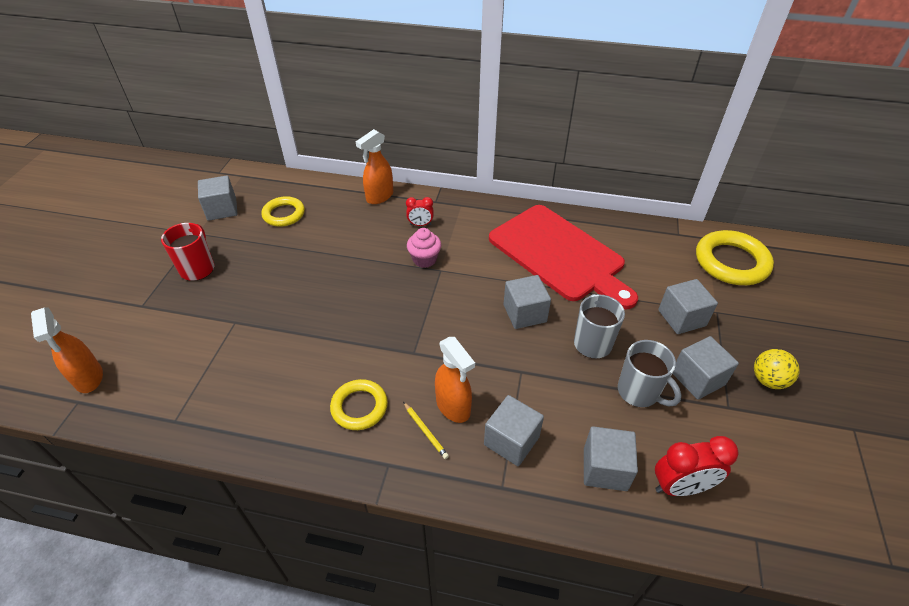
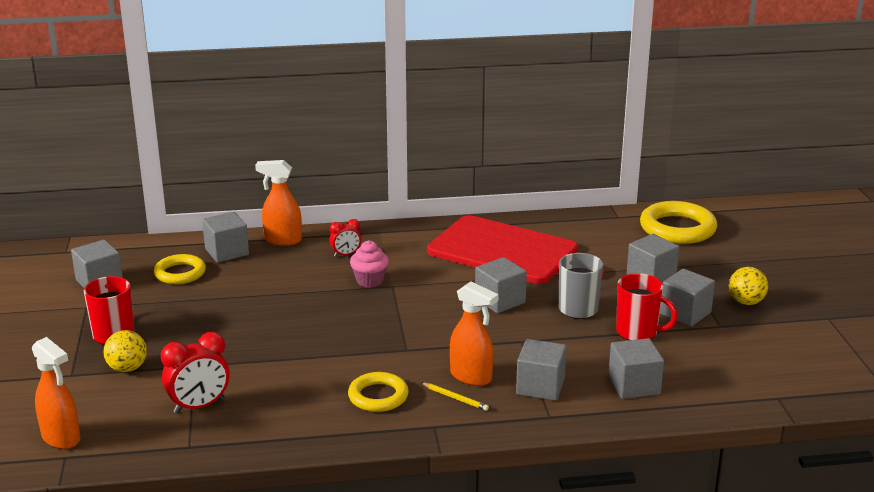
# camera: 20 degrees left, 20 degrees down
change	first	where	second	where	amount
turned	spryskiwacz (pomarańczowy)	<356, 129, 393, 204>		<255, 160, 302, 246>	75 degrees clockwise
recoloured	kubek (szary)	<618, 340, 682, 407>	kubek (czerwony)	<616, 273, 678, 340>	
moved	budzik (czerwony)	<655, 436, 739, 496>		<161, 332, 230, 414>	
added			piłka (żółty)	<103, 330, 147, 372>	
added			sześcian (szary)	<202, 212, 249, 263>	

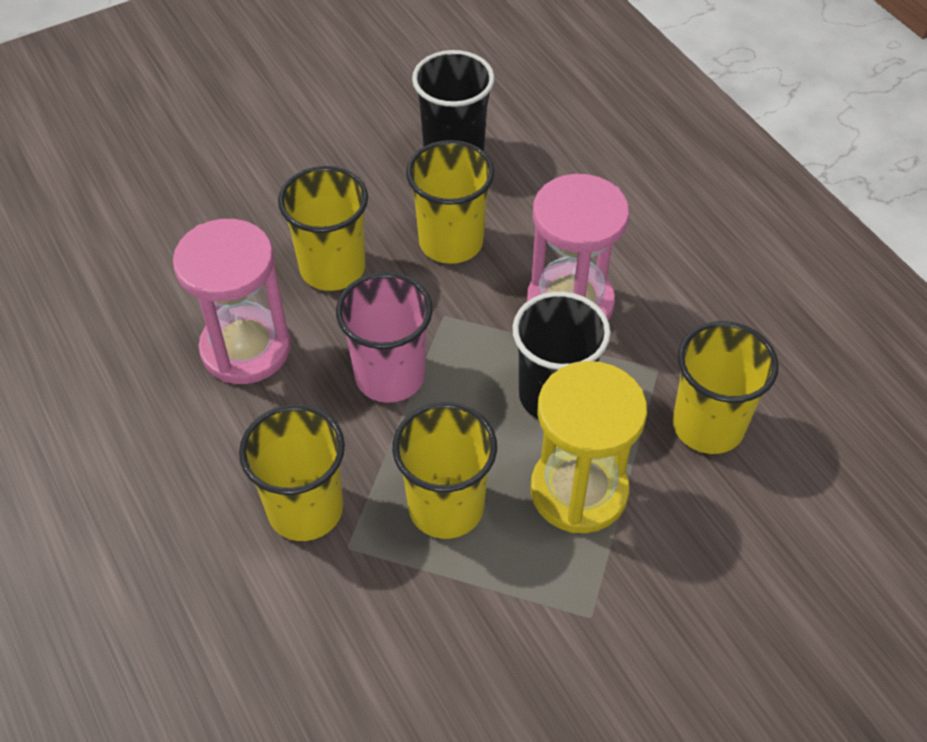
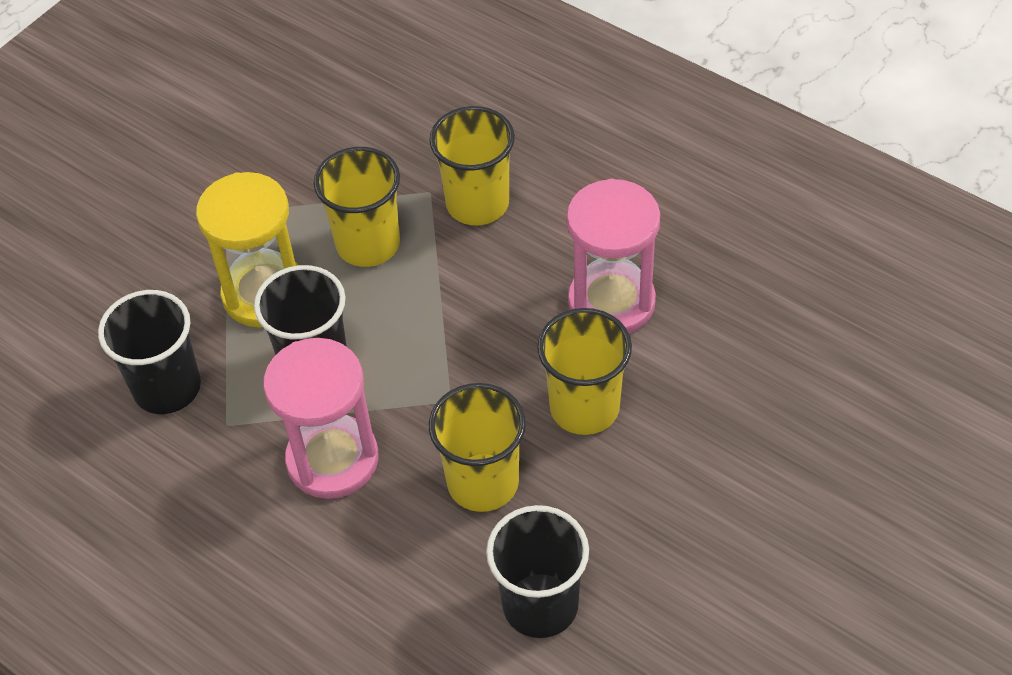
# camera: 160 degrees right, 0 degrees up
change	first	where	second	where	amount
removed	szklanka (różowy)	<336, 272, 433, 403>			
recoloured	szklanka (żółty)	<673, 321, 779, 454>	szklanka (czarny)	<98, 290, 201, 414>	

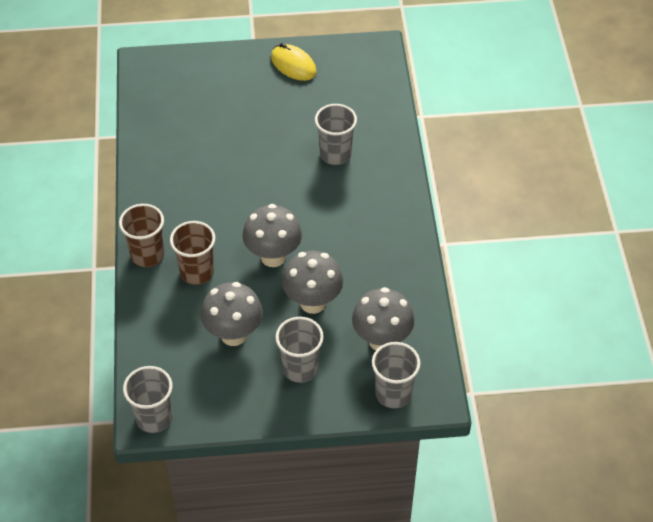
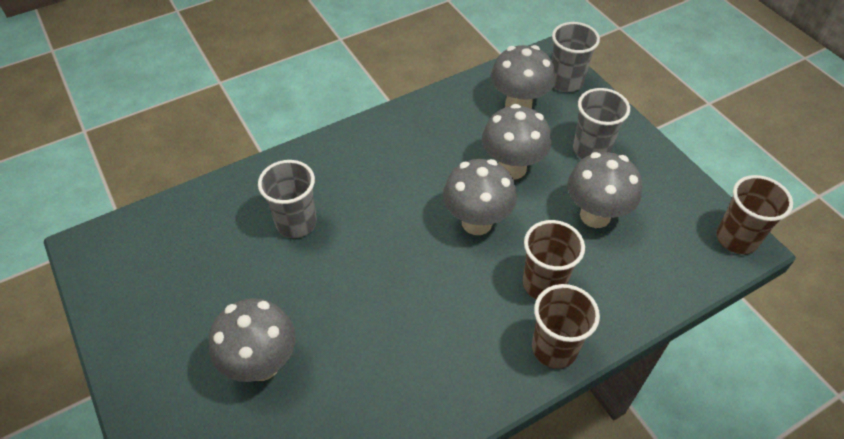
# camera: 115 degrees left, 0 degrees up
change	first	where	second	where	amount
recoloured	szklanka (szary)	<123, 366, 173, 433>	szklanka (brązowy)	<716, 175, 793, 255>	
removed	myszka (żółty)	<271, 43, 317, 81>			
added			grzyb (szary)	<209, 298, 296, 382>	

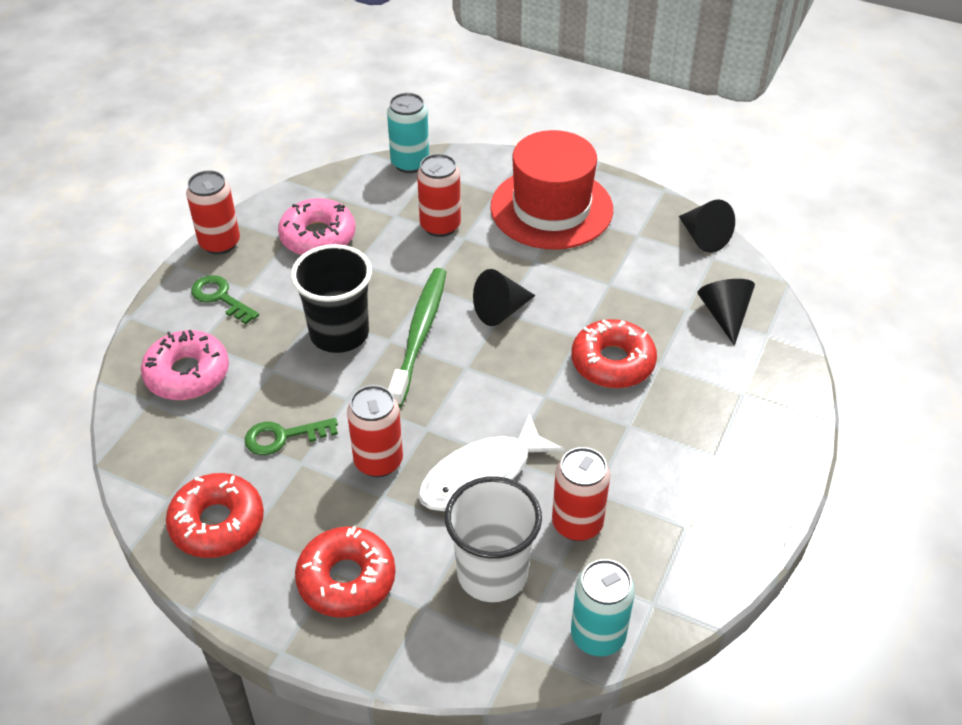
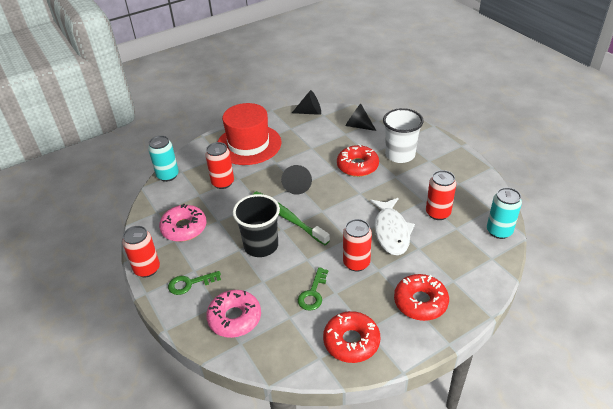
# camera: 55 degrees left, 5 degrees down
change	first	where	second	where	amount
moved	szklanka (biały)	<445, 476, 542, 602>		<383, 108, 424, 163>	

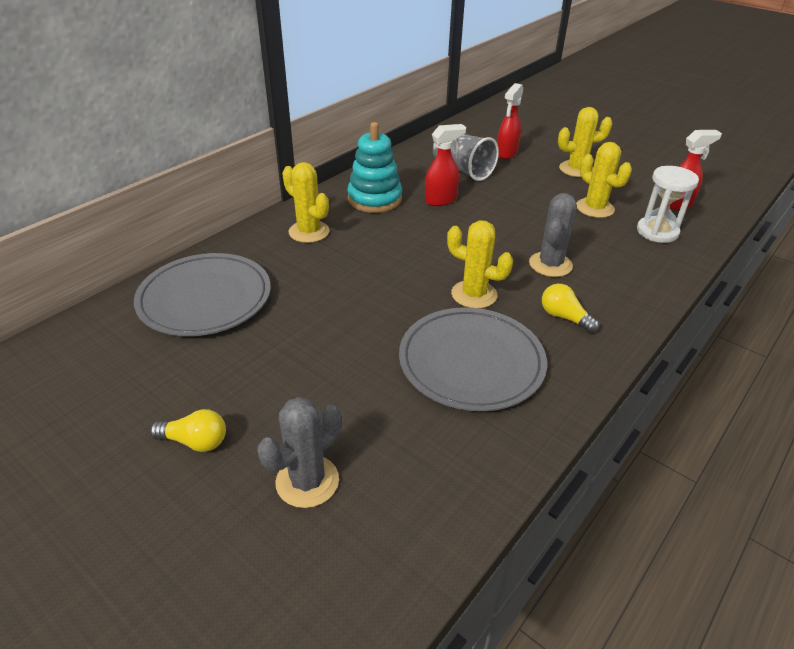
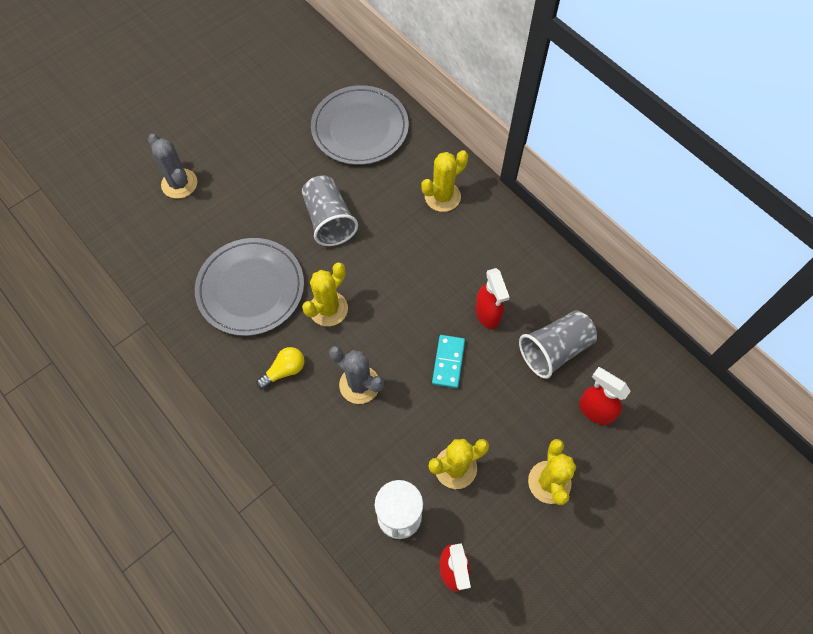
# camera: 100 degrees right, 25 degrees up
change	first	where	second	where	amount
removed	żarówka (żółty)	<150, 409, 226, 452>			
removed	zabawka nakładanka (turkusowy)	<347, 122, 402, 213>			
added			szklanka (szary)	<302, 175, 358, 246>	
added			kostka domina (turkusowy)	<432, 335, 465, 388>	

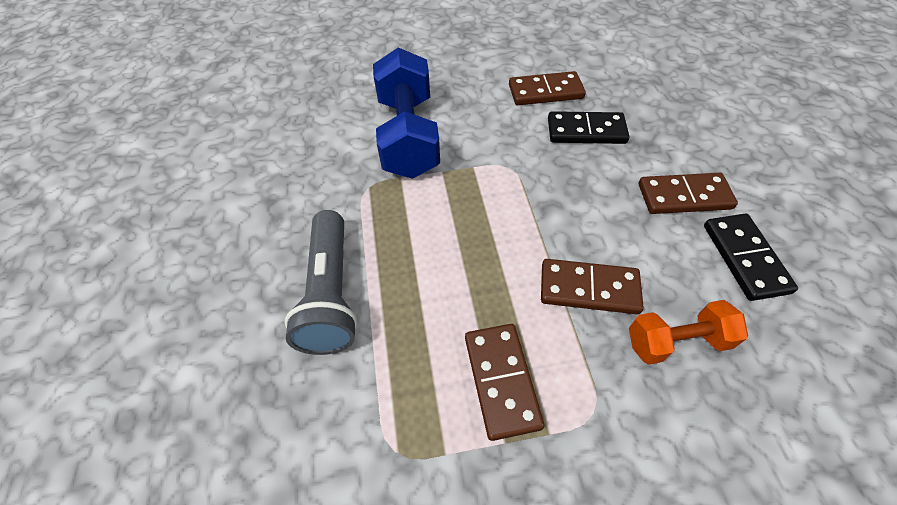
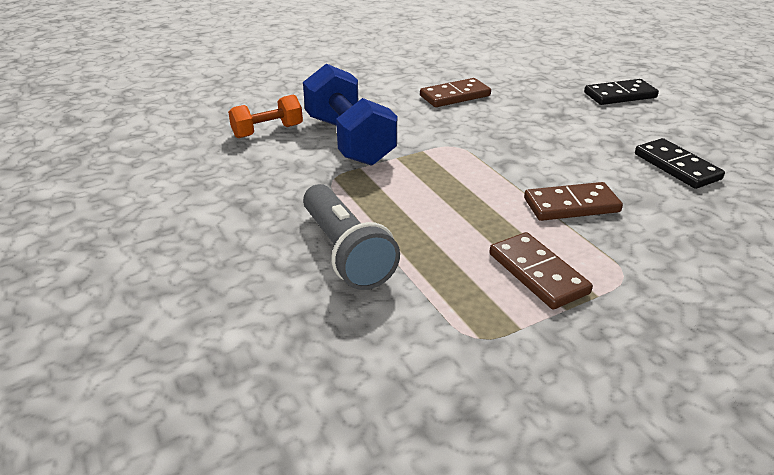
# camera: 20 degrees left, 20 degrees down
change	first	where	second	where	amount
moved	kostka domina (czarny)	<548, 111, 629, 144>		<584, 79, 659, 105>	
moved	hantel (pomarańczowy)	<629, 300, 748, 365>		<228, 95, 303, 138>	
removed	kostka domina (brązowy)	<639, 173, 738, 214>			

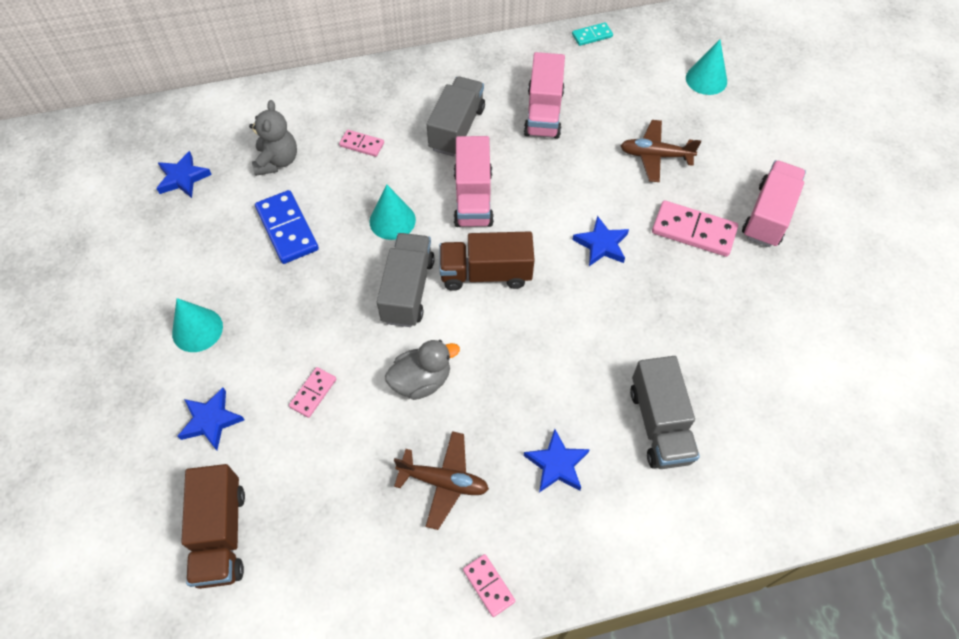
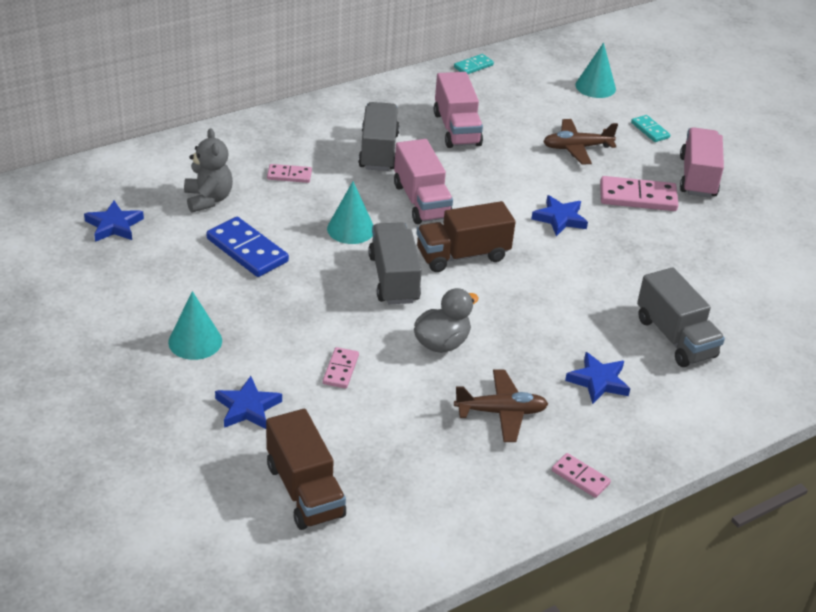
# camera: 20 degrees left, 20 degrees down
change	first	where	second	where	amount
added			kostka domina (turkusowy)	<631, 115, 670, 142>	

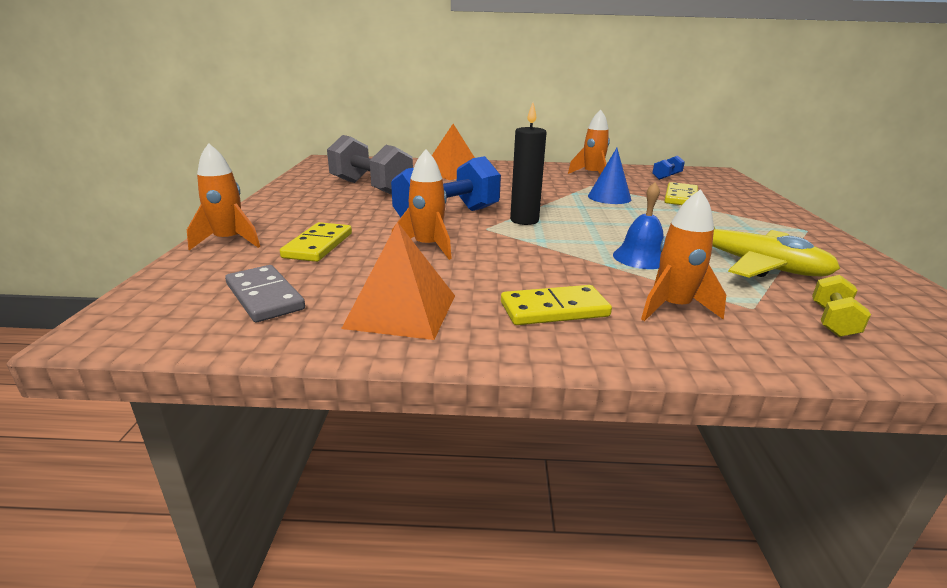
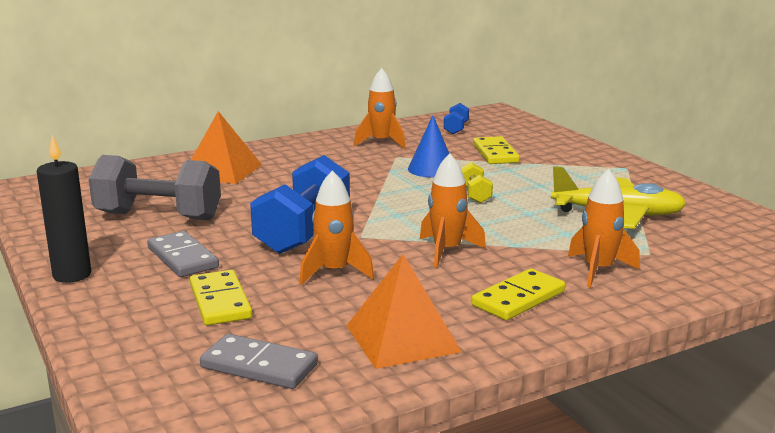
# camera: 30 degrees left, 5 degrees down
change	first	where	second	where	amount
moved	rakieta (pomarańczowy)	<187, 143, 260, 250>		<420, 154, 486, 267>	
moved	świeca (czarny)	<510, 103, 547, 225>		<37, 135, 91, 283>	
removed	dzwonek (niebieski)	<613, 182, 664, 269>			
moved	hantel (żółty)	<812, 275, 871, 337>		<461, 162, 493, 203>	
added			kostka domina (szary)	<147, 231, 219, 277>	

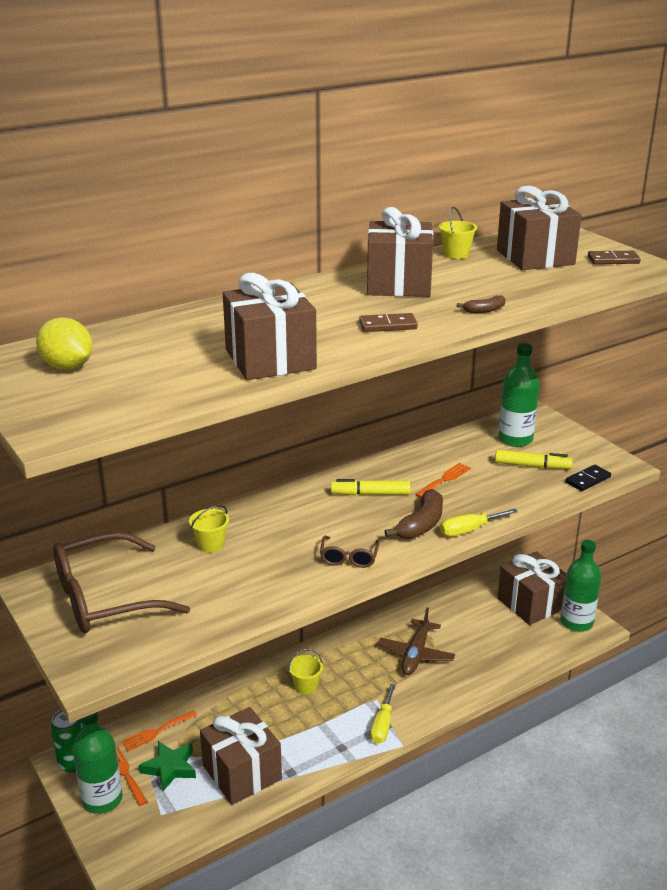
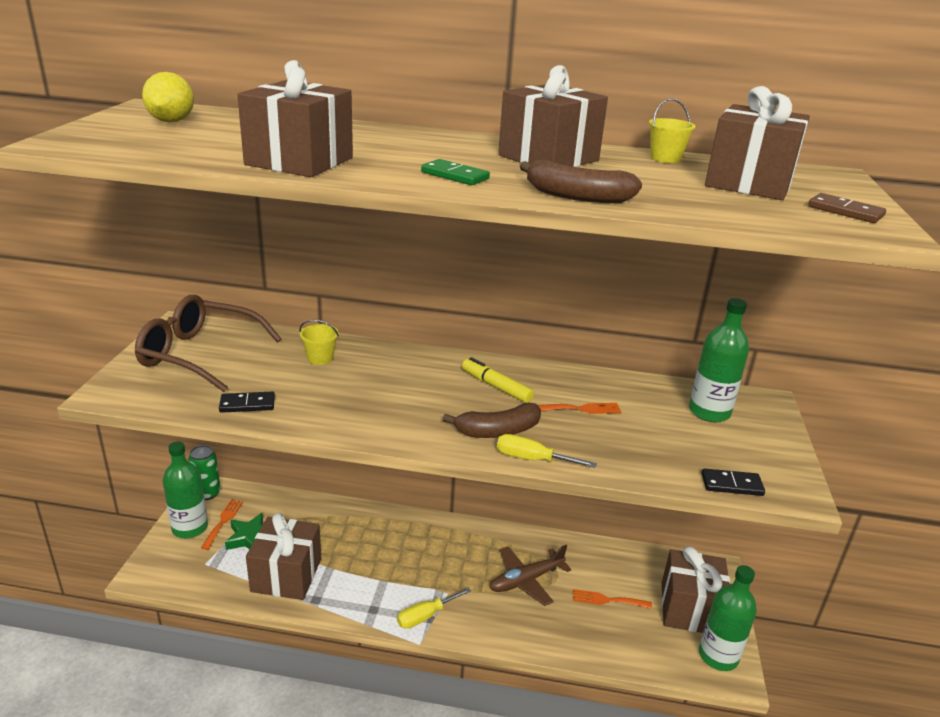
# camera: 40 degrees right, 0 degrees up
change	first	where	second	where	amount
moved	widelec (pomarańczowy)	<121, 710, 197, 752>		<573, 589, 652, 609>	
removed	wiadro (żółty)	<288, 649, 323, 694>			
removed	okulary (brązowy)	<320, 535, 380, 568>			
recoloured	kostka domina (brązowy)	<359, 313, 418, 332>	kostka domina (zielony)	<421, 159, 490, 185>	
resized	banan (brązowy)	<457, 295, 506, 313>		<520, 160, 642, 203>	x1.93
removed	flamaster (żółty)	<495, 450, 573, 469>			
added			kostka domina (czarny)	<219, 392, 275, 413>	

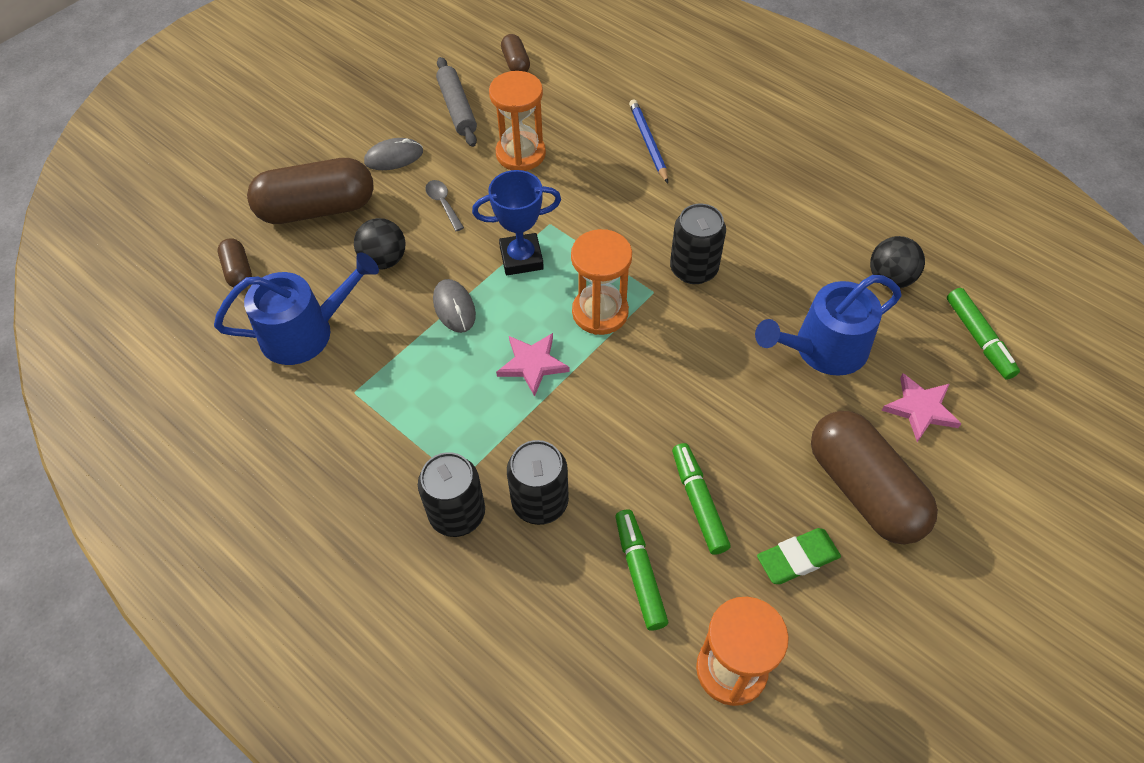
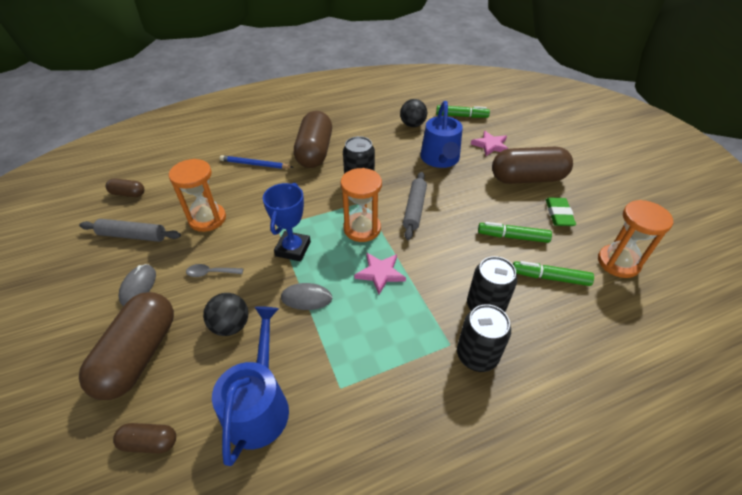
# camera: 65 degrees left, 10 degrees down
change	first	where	second	where	amount
added			kapsułka (brązowy)	<294, 111, 332, 168>	
added			wałek do ciasta (szary)	<403, 172, 427, 240>	

